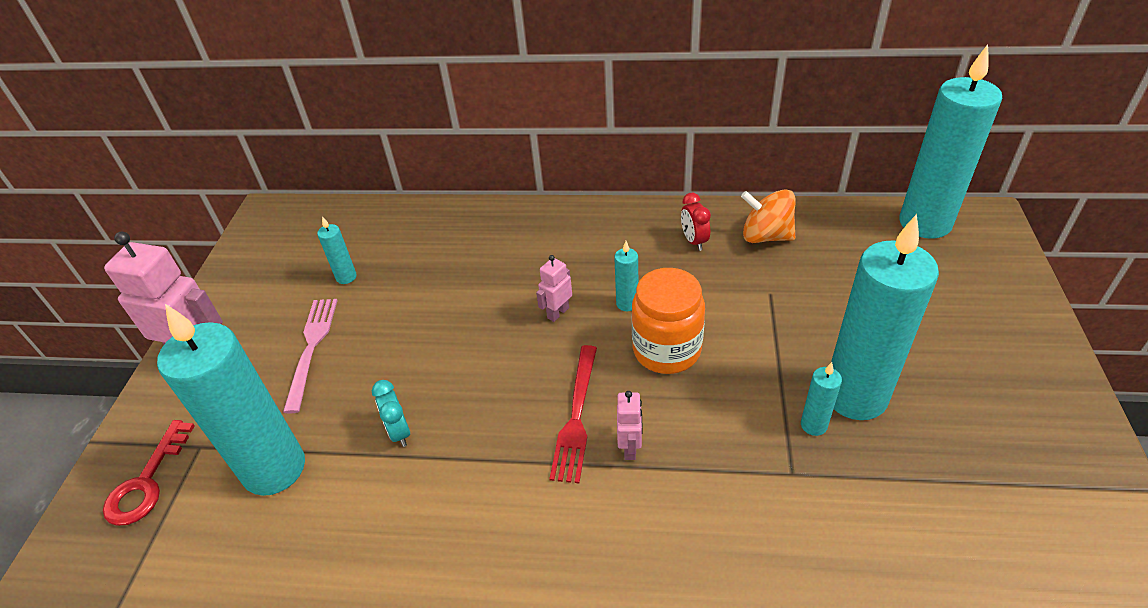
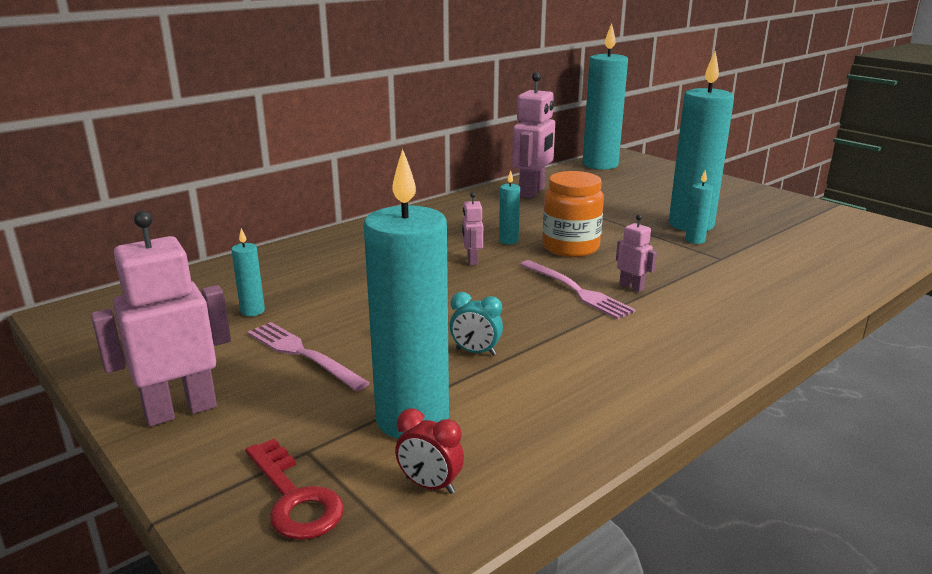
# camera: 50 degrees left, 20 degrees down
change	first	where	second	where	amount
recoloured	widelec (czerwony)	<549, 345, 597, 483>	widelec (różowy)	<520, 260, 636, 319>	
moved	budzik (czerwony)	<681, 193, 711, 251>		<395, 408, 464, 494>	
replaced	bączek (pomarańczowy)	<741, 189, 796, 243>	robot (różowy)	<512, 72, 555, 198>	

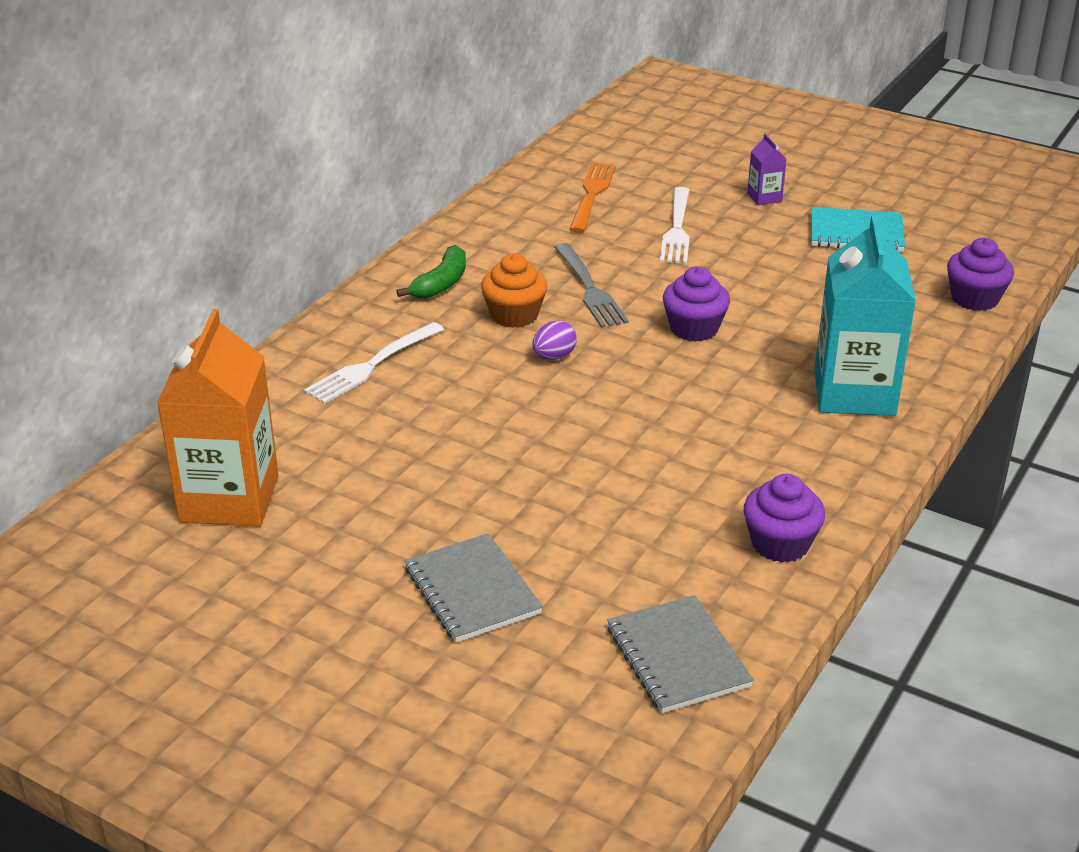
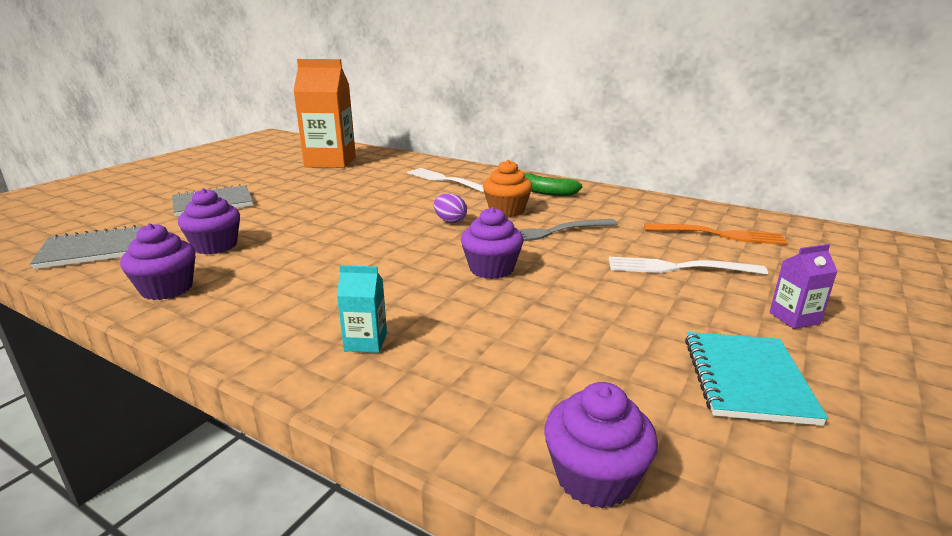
# camera: 90 degrees right, 10 degrees down
change	first	where	second	where	amount
resized	karton mleka (turkusowy)	<814, 215, 916, 416>		<337, 265, 387, 353>	x0.43
added			muffinka (fioletowy)	<178, 188, 240, 254>	

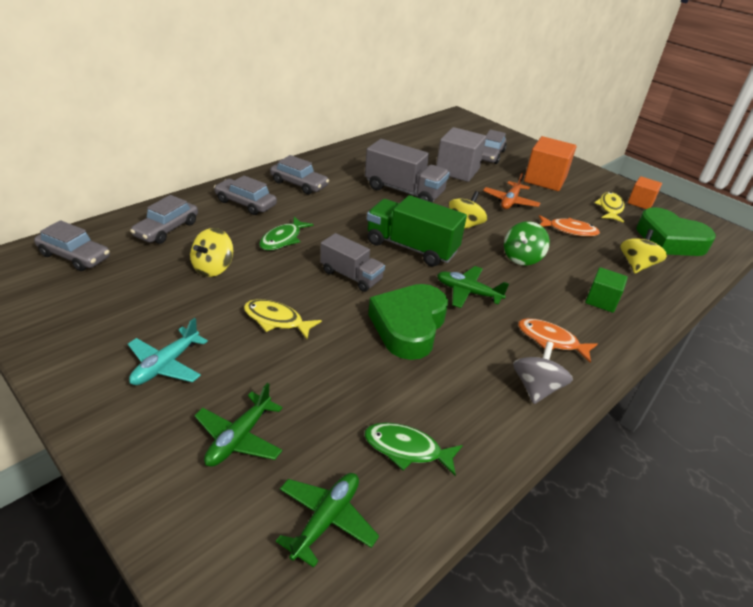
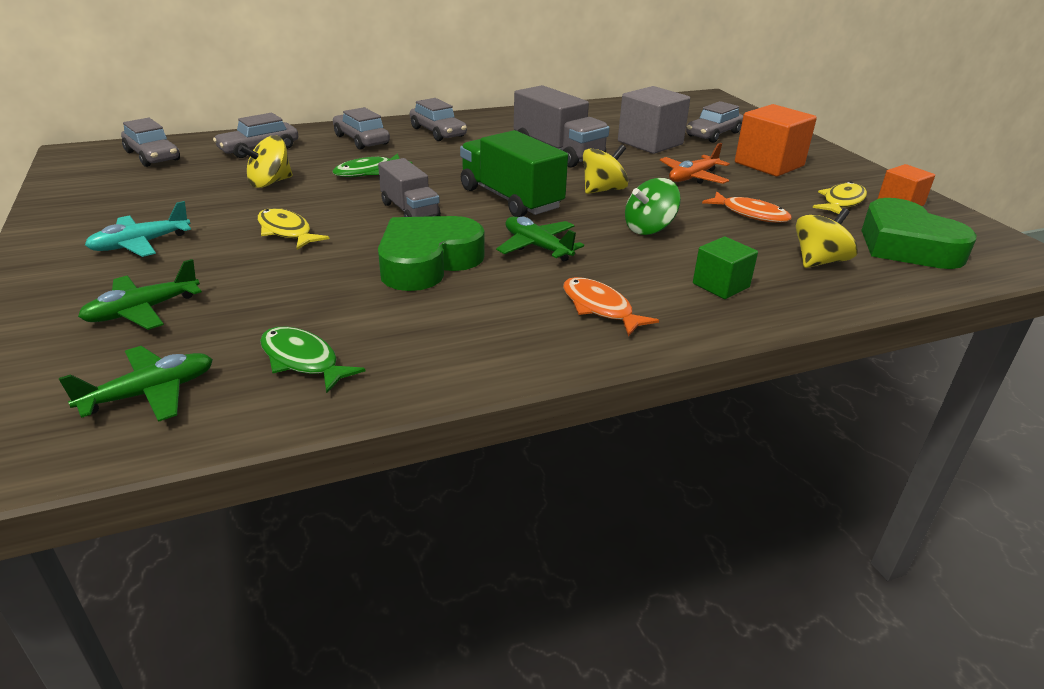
# camera: 25 degrees right, 5 degrees down
change	first	where	second	where	amount
removed	bączek (szary)	<513, 341, 573, 404>			

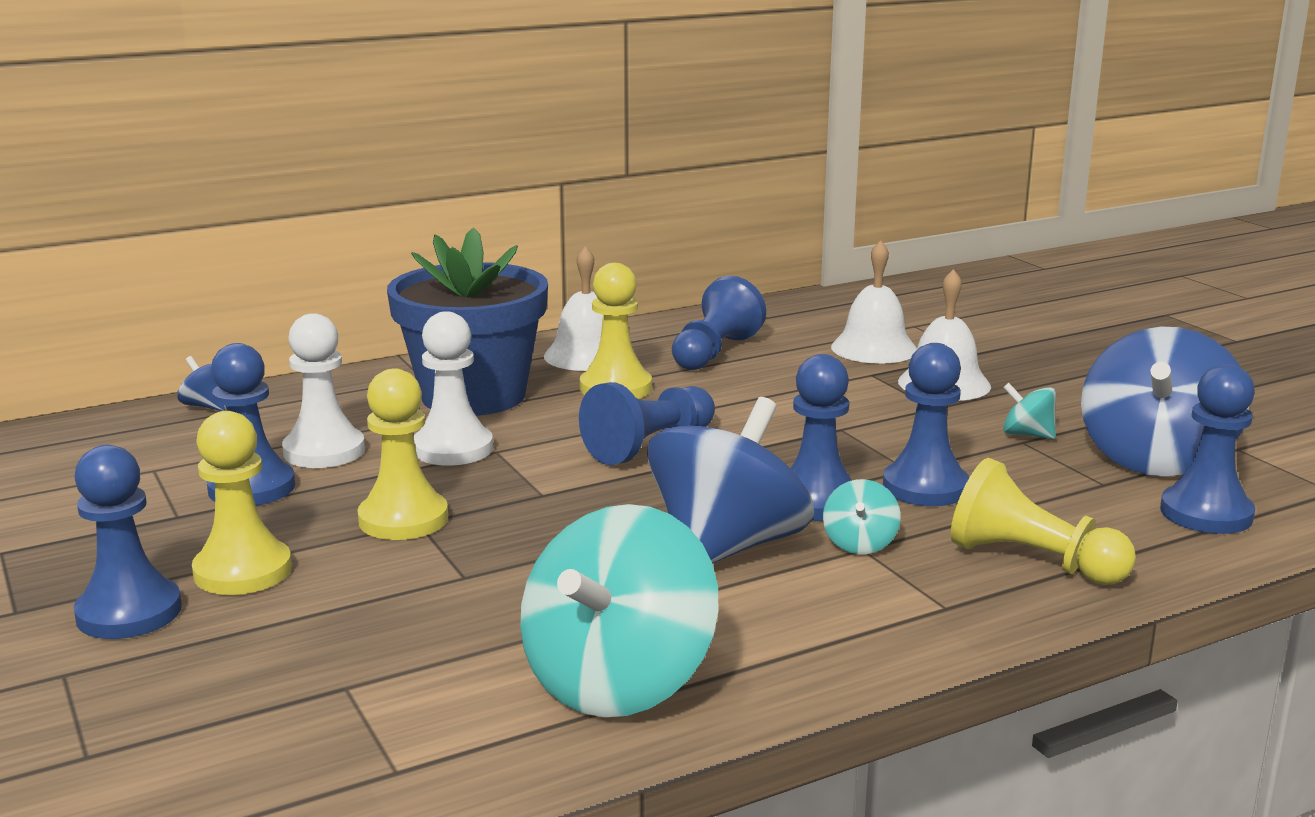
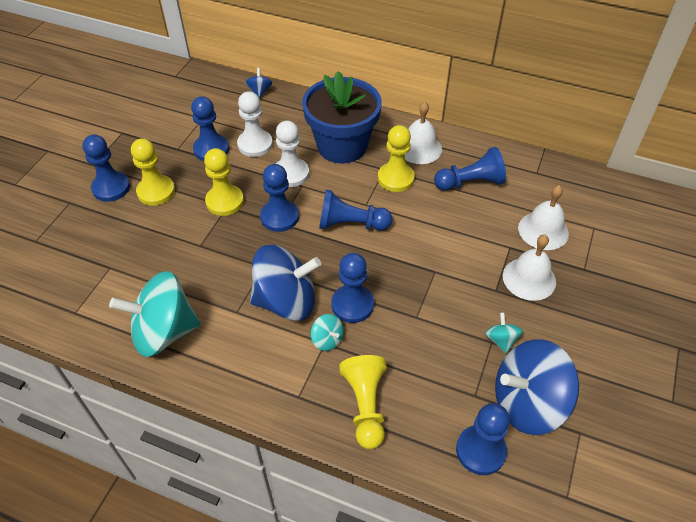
# camera: 50 degrees right, 30 degrees up
change	first	where	second	where	amount
turned	bączek (turkusowy)	<823, 479, 901, 554>		<311, 314, 344, 351>	105 degrees counterclockwise
moved	pionek (niebieski)	<883, 343, 969, 506>		<260, 164, 299, 232>	

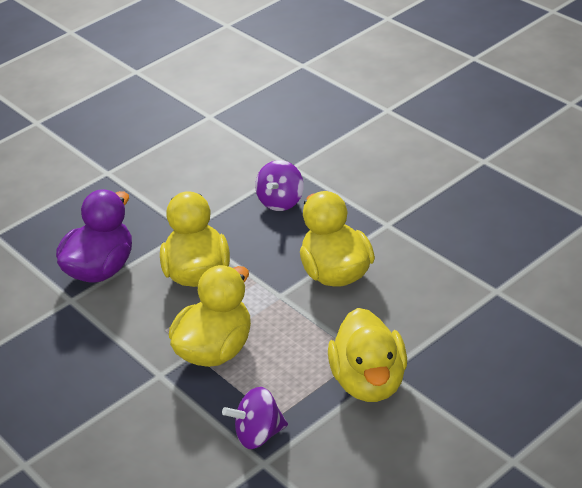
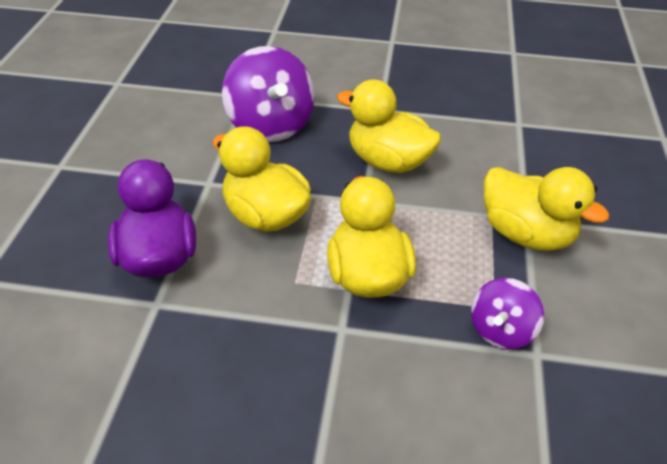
# camera: 45 degrees left, 5 degrees up
change	first	where	second	where	amount
resized	bączek (fioletowy)	<255, 160, 304, 211>		<222, 46, 315, 142>	x1.75

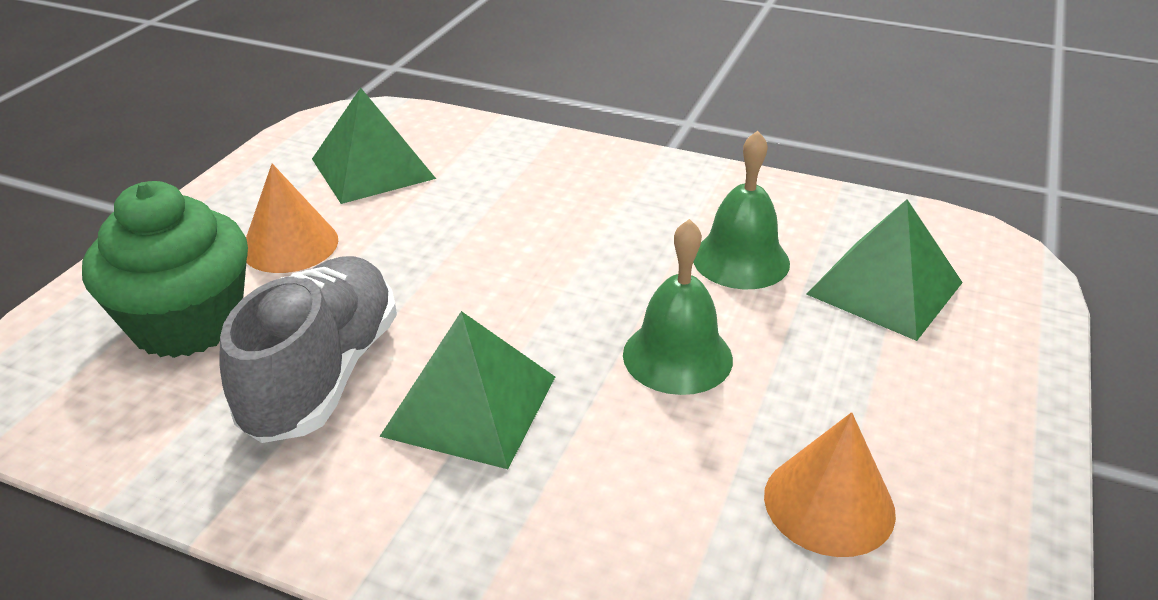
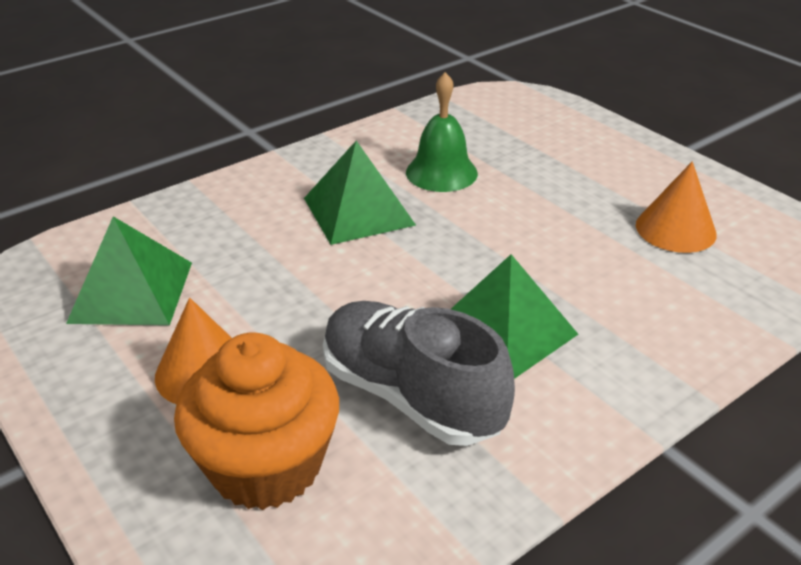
# camera: 60 degrees left, 0 degrees up
change	first	where	second	where	amount
recoloured	muffinka (zielony)	<82, 181, 248, 358>	muffinka (pomarańczowy)	<174, 332, 339, 510>	
removed	dzwonek (zielony)	<623, 219, 733, 395>			
moved	piramida (zielony)	<806, 200, 963, 341>		<304, 141, 416, 245>	

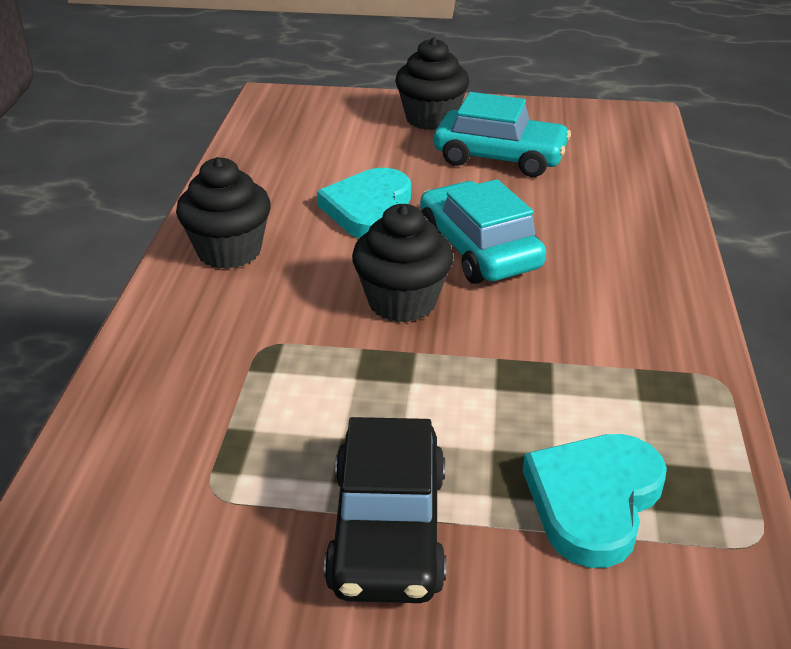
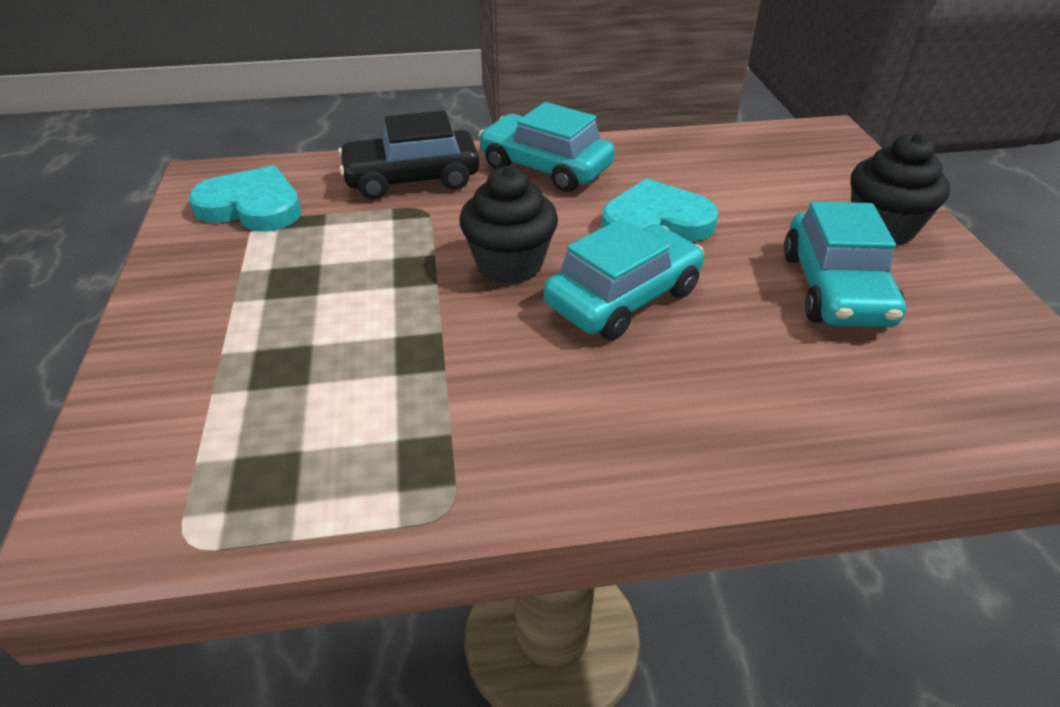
# camera: 75 degrees right, 5 degrees up
change	first	where	second	where	amount
replaced	muffinka (czarny)	<176, 157, 271, 269>	samochód (turkusowy)	<478, 102, 615, 192>	
moved	samochód (czarny)	<324, 417, 446, 603>		<338, 110, 480, 199>	
moved	serce (turkusowy)	<523, 434, 667, 568>		<189, 166, 301, 231>	

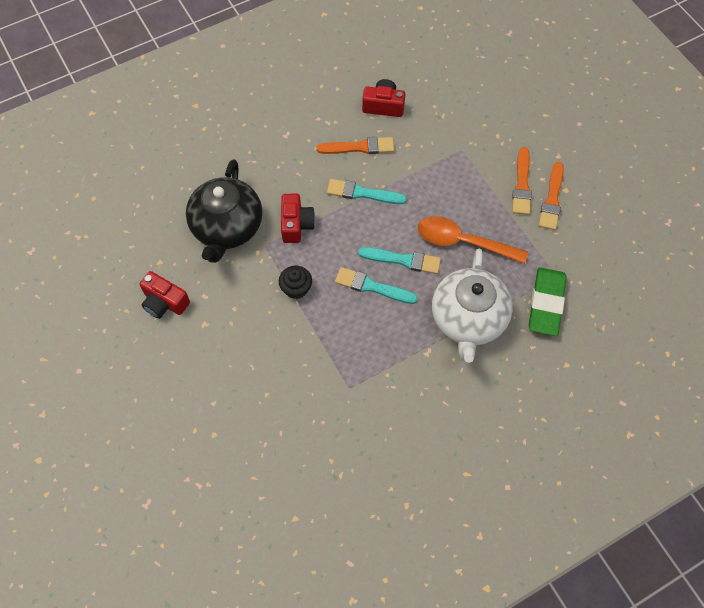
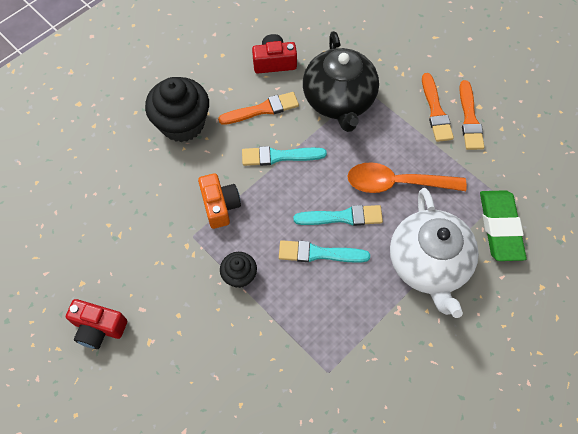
# camera: 15 degrees left, 0 degrees up
change	first	where	second	where	amount
moved	imbryk (czarny)	<186, 159, 262, 263>		<303, 31, 379, 132>	
recoloured	aparat fotograficzny (czerwony)	<281, 194, 315, 243>	aparat fotograficzny (pomarańczowy)	<198, 173, 241, 229>	
added			muffinka (czarny)	<145, 77, 209, 142>	

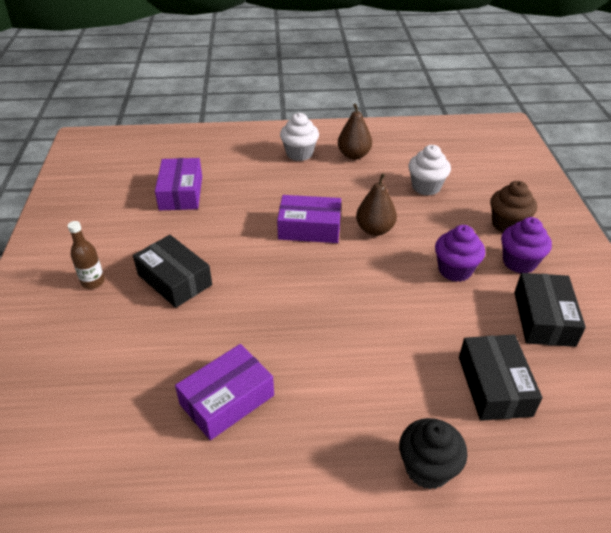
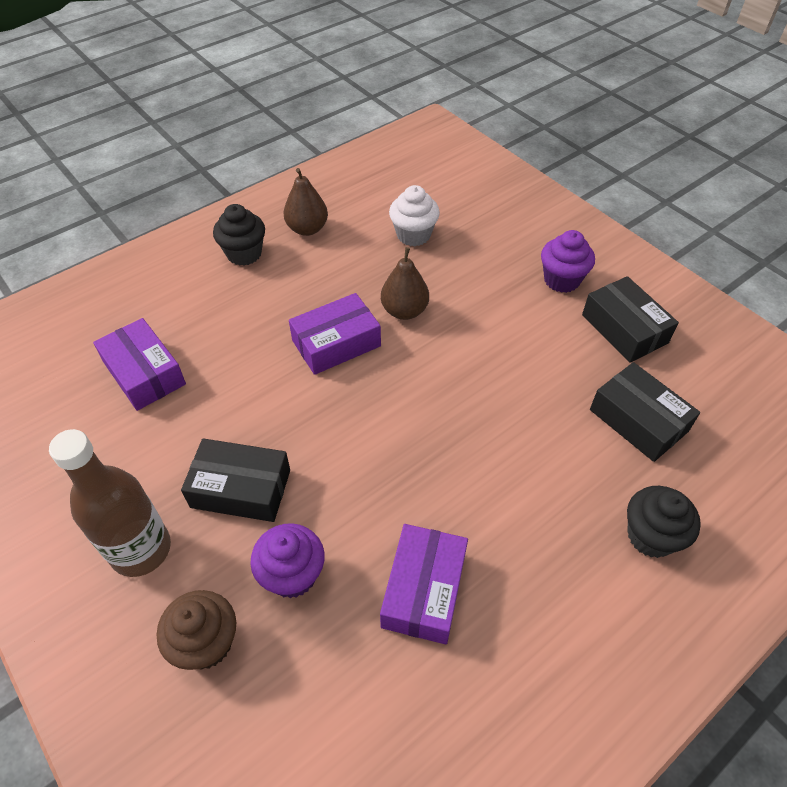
# camera: 35 degrees left, 10 degrees up
change	first	where	second	where	amount
resized	butelka (brązowy)	<68, 221, 105, 289>		<49, 429, 171, 577>	x1.87
recoloured	muffinka (biały)	<280, 113, 319, 161>	muffinka (czarny)	<213, 204, 265, 266>	
moved	muffinka (fioletowy)	<435, 225, 485, 282>		<250, 523, 325, 598>	
moved	muffinka (brązowy)	<490, 181, 537, 233>		<157, 590, 236, 670>	

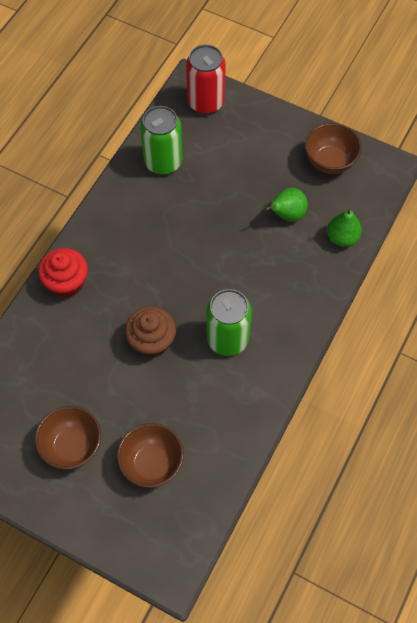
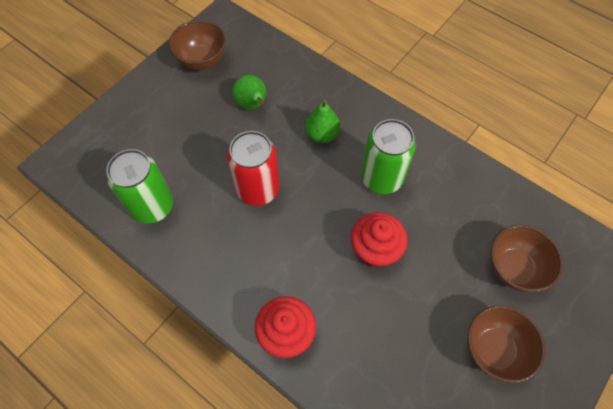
# camera: 80 degrees left, 0 degrees up
change	first	where	second	where	amount
recoloured	muffinka (brązowy)	<125, 307, 176, 357>	muffinka (czerwony)	<351, 212, 408, 267>	
moved	puszka (czerwony)	<186, 44, 226, 114>		<227, 131, 279, 206>	
moved	gruszka (zielony)	<327, 207, 362, 247>		<305, 100, 340, 143>	

